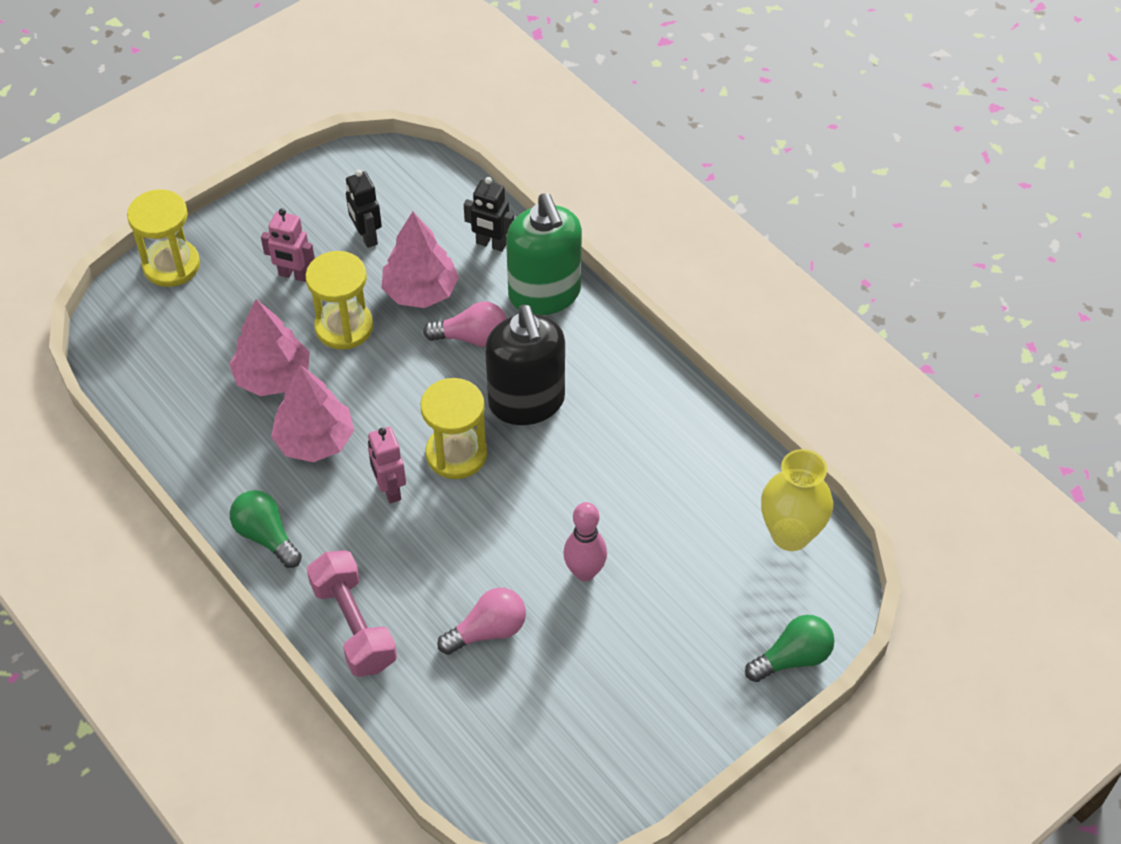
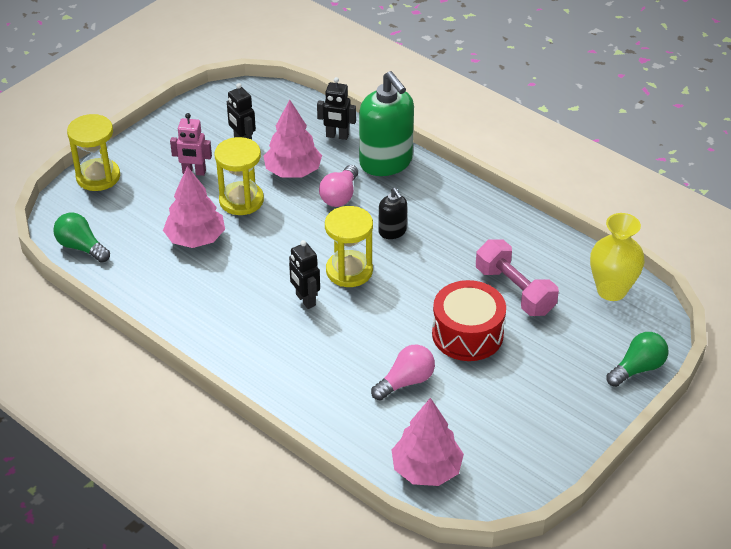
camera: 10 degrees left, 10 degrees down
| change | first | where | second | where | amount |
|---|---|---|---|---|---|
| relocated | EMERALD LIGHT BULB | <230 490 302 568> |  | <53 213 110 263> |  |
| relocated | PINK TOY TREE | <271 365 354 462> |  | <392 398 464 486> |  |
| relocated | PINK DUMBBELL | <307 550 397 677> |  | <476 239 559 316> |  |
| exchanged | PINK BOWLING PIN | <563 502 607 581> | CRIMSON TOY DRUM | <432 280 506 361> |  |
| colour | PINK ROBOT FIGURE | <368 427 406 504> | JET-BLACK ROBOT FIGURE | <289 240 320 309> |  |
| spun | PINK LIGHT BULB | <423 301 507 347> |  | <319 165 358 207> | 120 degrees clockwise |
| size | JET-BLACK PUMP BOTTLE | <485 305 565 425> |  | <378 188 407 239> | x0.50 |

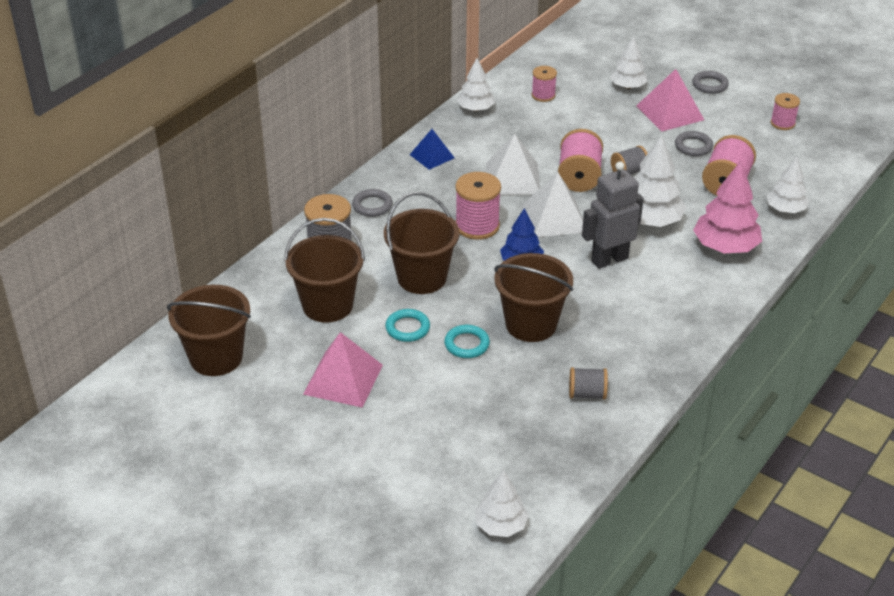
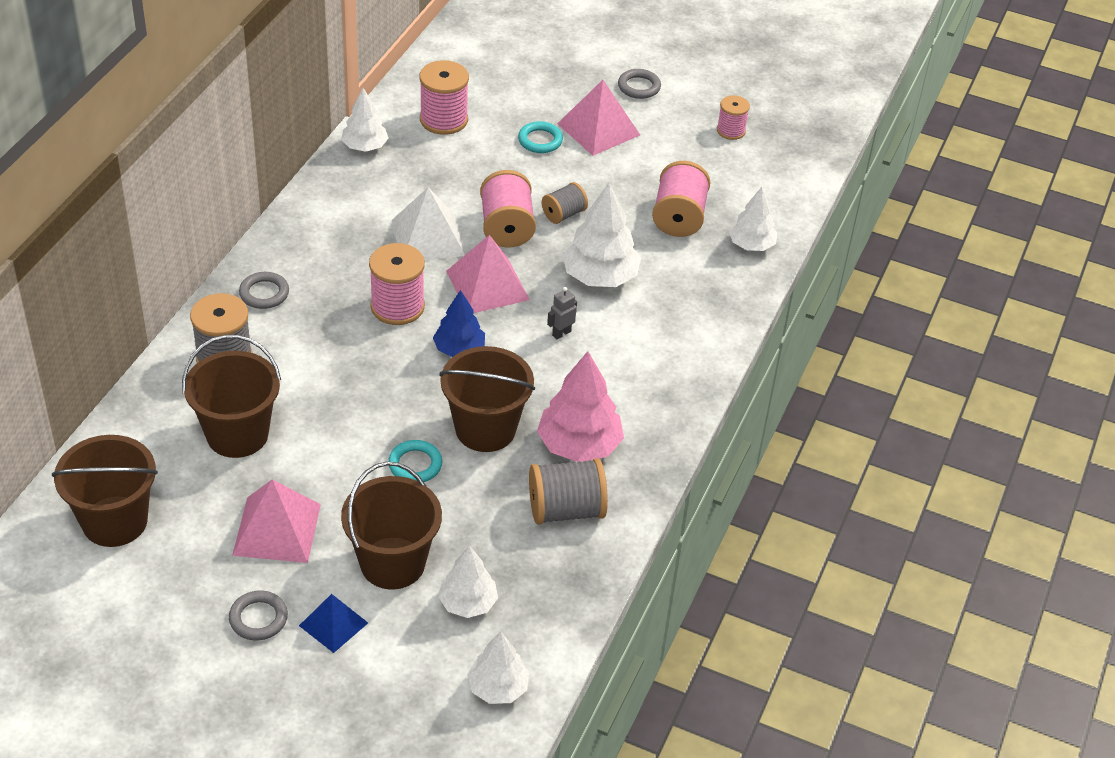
camera: 15 degrees left, 5 degrees up
| change | first | where | second | where | amount |
|---|---|---|---|---|---|
| relocated | DARK BROWN BUCKET | <384 192 459 294> |  | <341 462 442 589> |  |
| relocated | TURQUOISE RING | <385 309 430 342> |  | <518 121 563 153> |  |
| relocated | BLUE PYRAMID | <410 129 454 170> |  | <299 594 368 653> |  |
| relocated | SNOW-WHITE TOY TREE | <610 36 648 89> |  | <438 545 498 618> |  |
| relocated | ASH-GREY RING | <675 131 713 156> |  | <229 591 288 640> |  |
| relocated | PINK TOY TREE | <693 161 762 253> |  | <537 351 624 462> |  |
| colour | SNOW-WHITE PYRAMID | <523 172 583 237> | PINK PYRAMID | <446 235 530 313> |  |
| size | PINK SPOOL | <532 66 557 102> |  | <420 60 469 135> | x1.65 |
| size | ASH-GREY SPOOL | <569 367 608 400> |  | <529 458 608 525> | x1.65 |
| size | ASH-GREY ROBOT FIGURE | <582 161 644 269> |  | <547 287 577 339> | x0.45 |

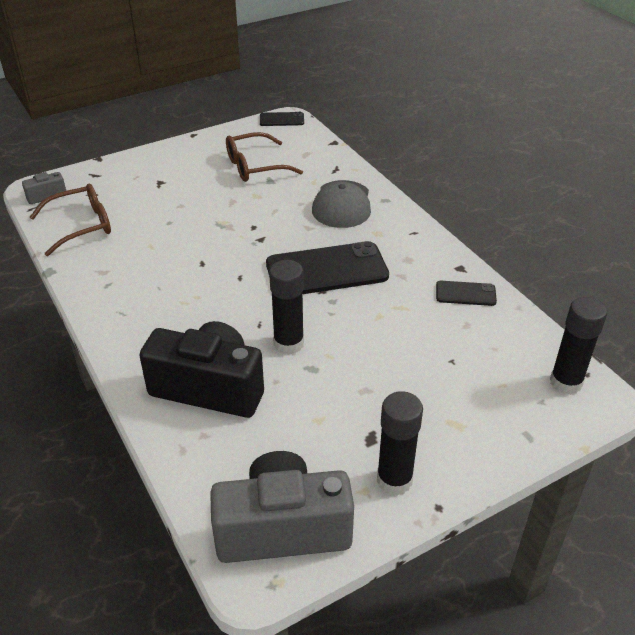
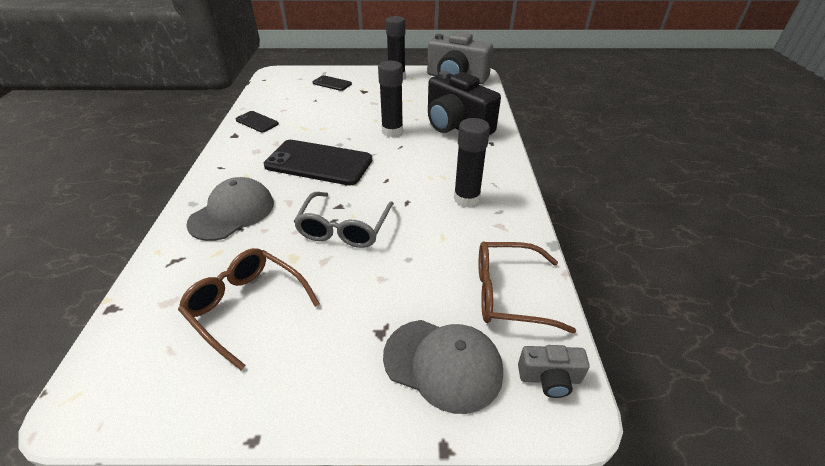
camera: 150 degrees left, 0 degrees up
| change | first | where | second | where | amount |
|---|---|---|---|---|---|
| appeared |  |  | ASH-GREY SPECTACLES | <293 192 394 248> |  |
| appeared |  |  | ASH-GREY BASEBALL CAP | <383 320 503 414> |  |
| relocated | JET-BLACK PHONE | <260 112 304 126> |  | <313 75 352 91> |  |
| relocated | JET-BLACK GLUE STICK | <550 297 607 395> |  | <454 118 490 207> |  |
| spun | DARK BROWN SPECTACLES | <226 132 303 182> |  | <178 248 320 370> | 150 degrees counterclockwise |

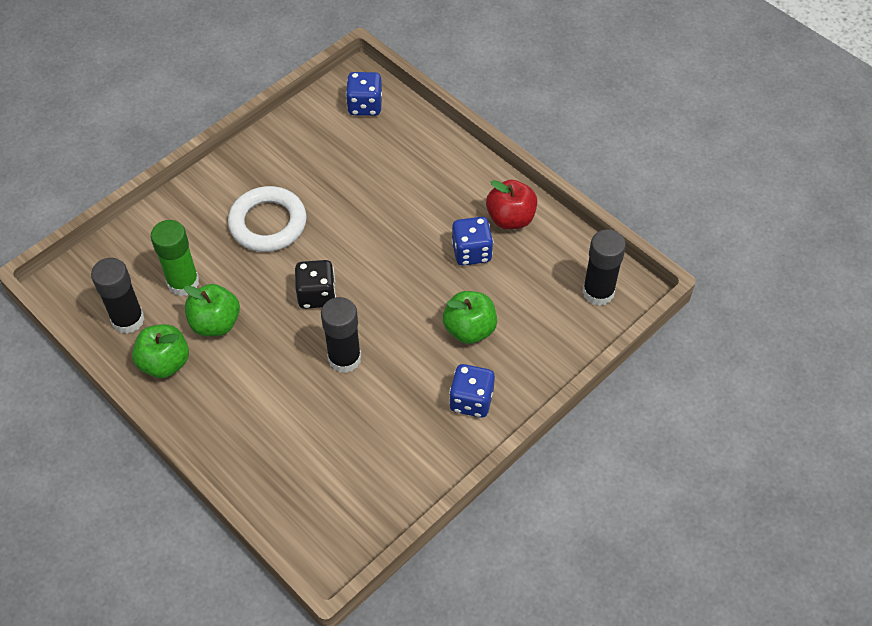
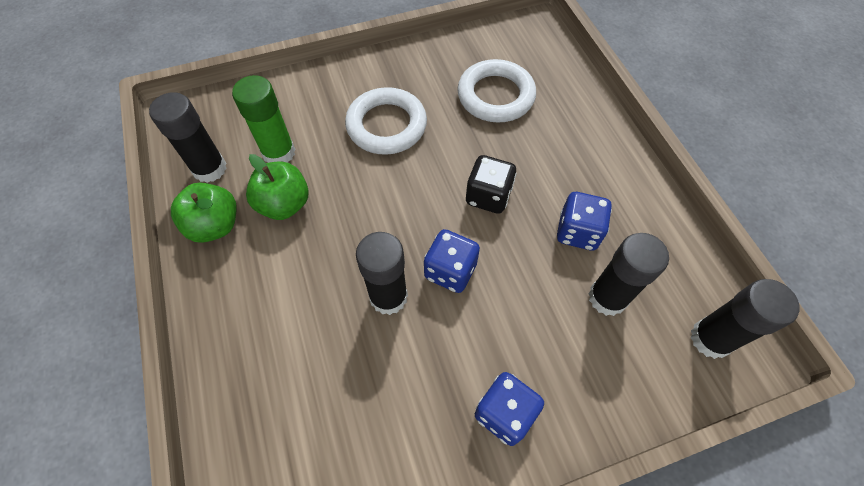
camera: 25 degrees right, 5 degrees up
| change | first | where | second | where | amount |
|---|---|---|---|---|---|
| missing | EMERALD APPLE FRUIT | <443 291 497 344> |  |  |  |
| missing | CRIMSON APPLE FRUIT | <486 180 537 229> |  |  |  |
| appeared |  |  | SNOW-WHITE RING | <457 59 536 123> |  |
| appeared |  |  | JET-BLACK GLUE STICK | <588 233 669 316> |  |
| relocated | JET-BLACK DIE | <295 260 336 309> |  | <466 155 517 214> |  |
| relocated | BLUE DIE | <346 72 382 116> |  | <424 229 480 293> |  |

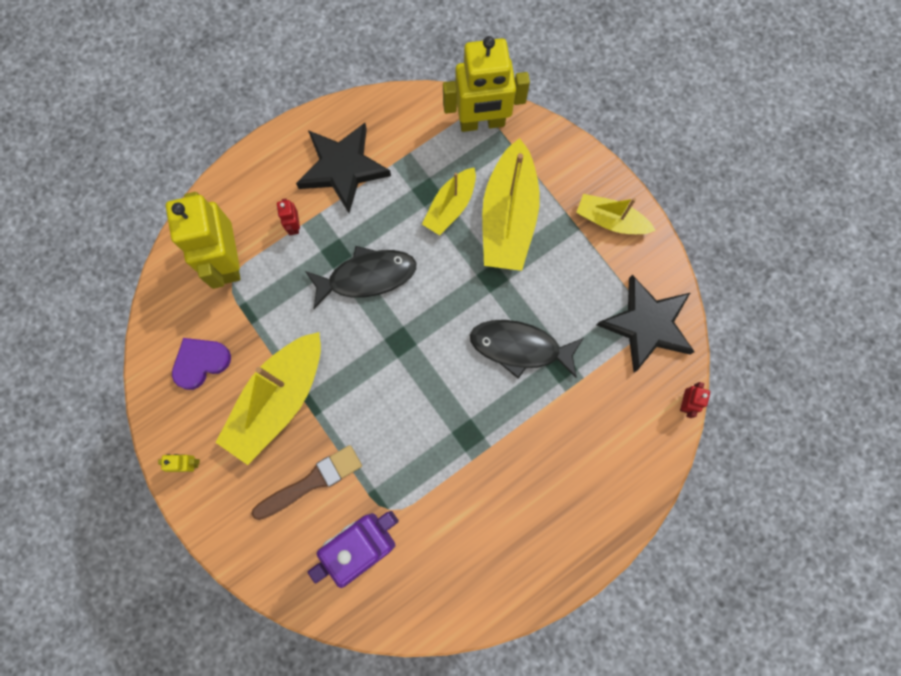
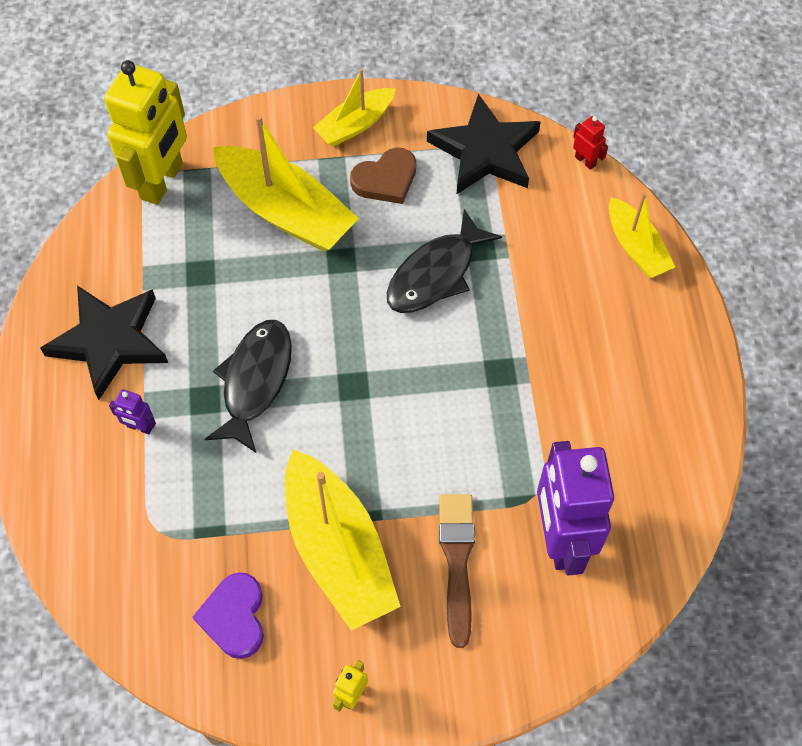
camera: 60 degrees left, 15 degrees down
| change | first | where | second | where | amount |
|---|---|---|---|---|---|
| missing | YELLOW ROBOT FIGURE | <166 192 241 289> |  |  |  |
| appeared |  |  | DARK BROWN LOVE HEART | <350 147 416 204> |  |
| relocated | YELLOW TOY BOAT | <422 168 476 235> |  | <609 192 675 278> |  |
| colour | CRIMSON ROBOT FIGURE | <277 198 300 235> | PURPLE ROBOT FIGURE | <109 389 156 434> |  |

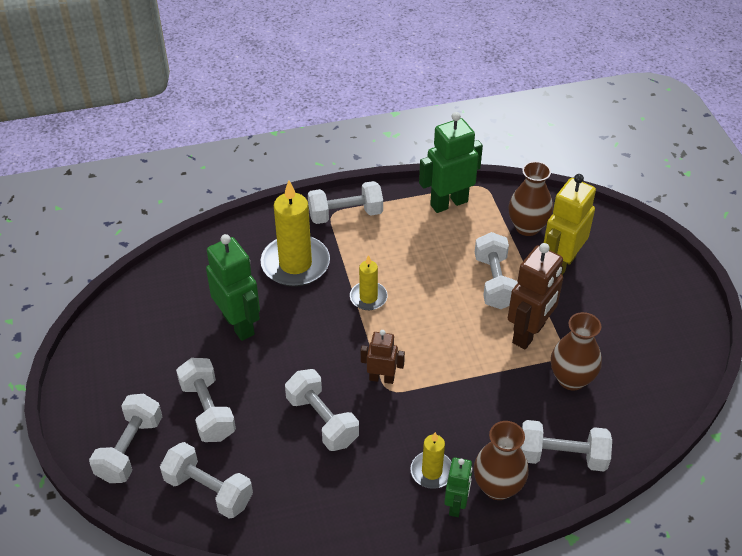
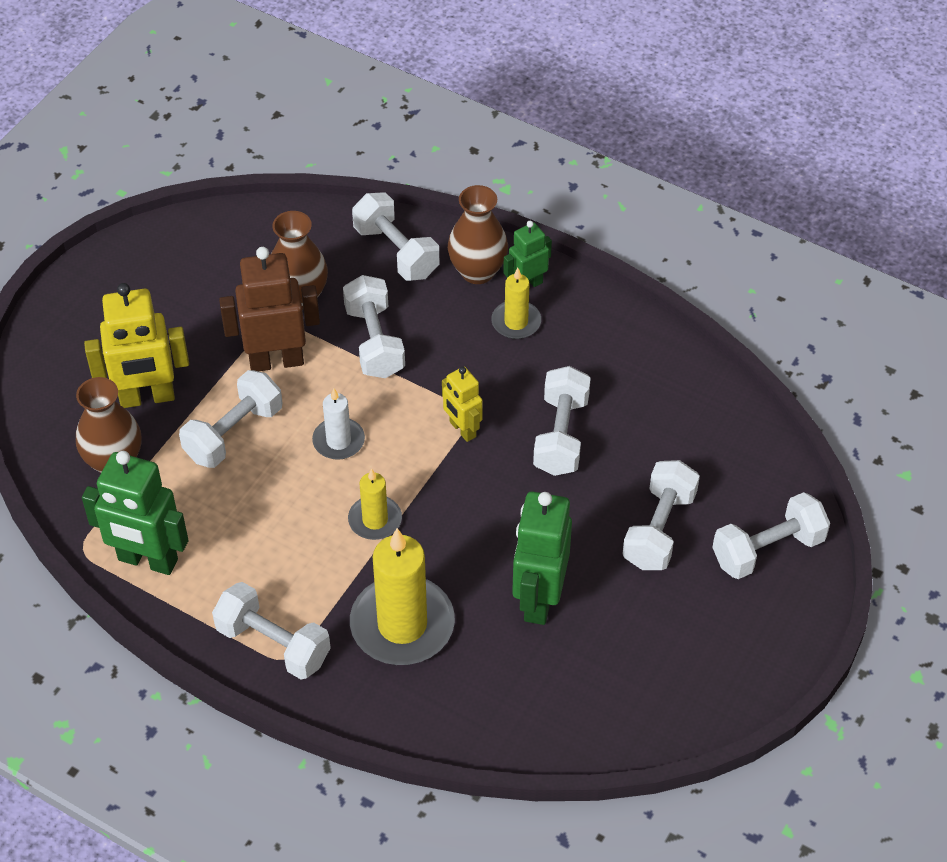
camera: 135 degrees left, 5 degrees up
| change | first | where | second | where | amount |
|---|---|---|---|---|---|
| appeared |  |  | SNOW-WHITE PILLAR CANDLE | <312 389 365 460> |  |
| relocated | SNOW-WHITE DUMBBELL | <160 442 253 519> |  | <343 275 405 378> |  |
| colour | DARK BROWN ROBOT FIGURE | <361 330 405 384> | YELLOW ROBOT FIGURE | <442 367 483 442> |  |

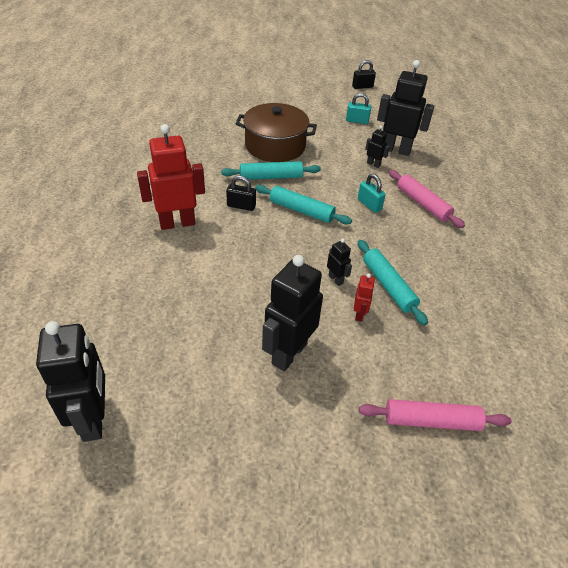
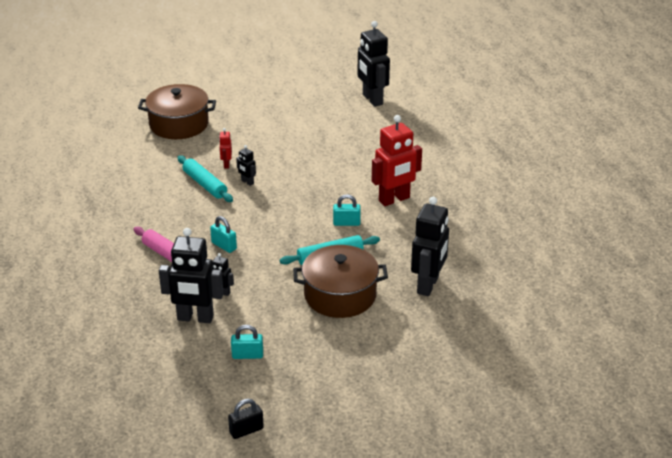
camera: 170 degrees right, 10 degrees down
| change | first | where | second | where | amount |
|---|---|---|---|---|---|
| missing | TURQUOISE PASTRY ROLLER | <255 185 352 225> |  |  |  |
| relocated | JET-BLACK ROBOT FIGURE | <262 255 323 371> |  | <411 197 449 296> |  |
| exchanged | PINK PASTRY ROLLER | <359 399 511 431> | DARK BROWN POT | <138 84 216 139> |  |
| colour | JET-BLACK SMALL LOCK | <226 176 256 211> | TURQUOISE SMALL LOCK | <333 194 361 226> |  |

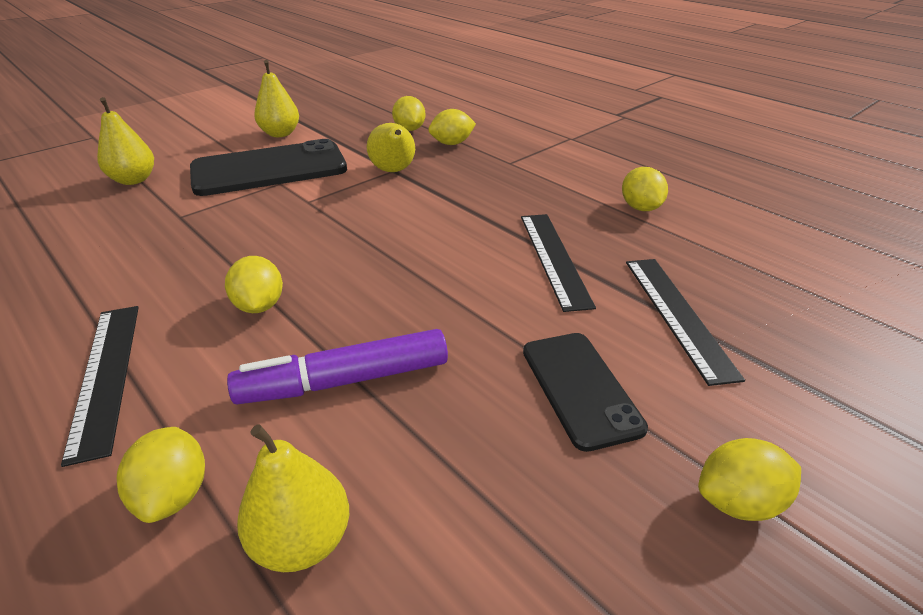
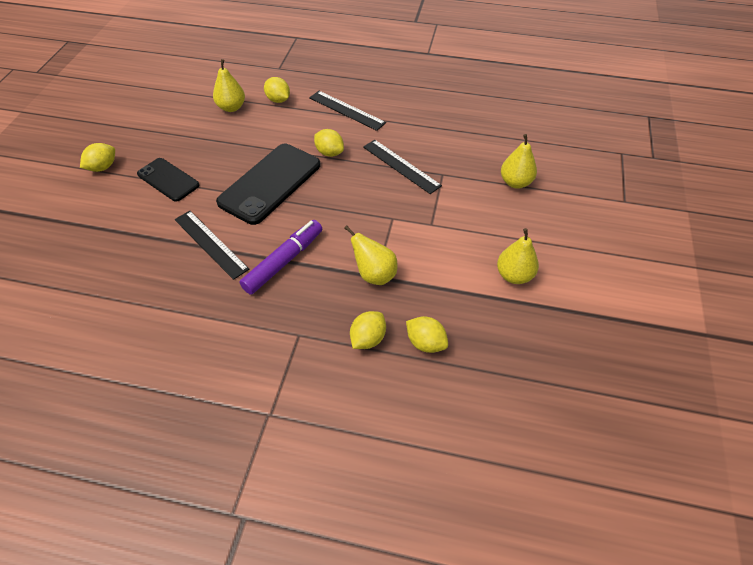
camera: 145 degrees right, 15 degrees up
| change | first | where | second | where | amount |
|---|---|---|---|---|---|
| missing | YELLOW LEMON | <622 167 668 211> |  |  |  |
| relocated | JET-BLACK PHONE | <190 139 347 196> |  | <216 144 321 225> |  |
| relocated | PURPLE MARKER | <227 329 448 404> |  | <240 220 322 295> |  |
| relocated | JET-BLACK MEASURING STICK | <626 259 745 386> |  | <363 140 442 194> |  |

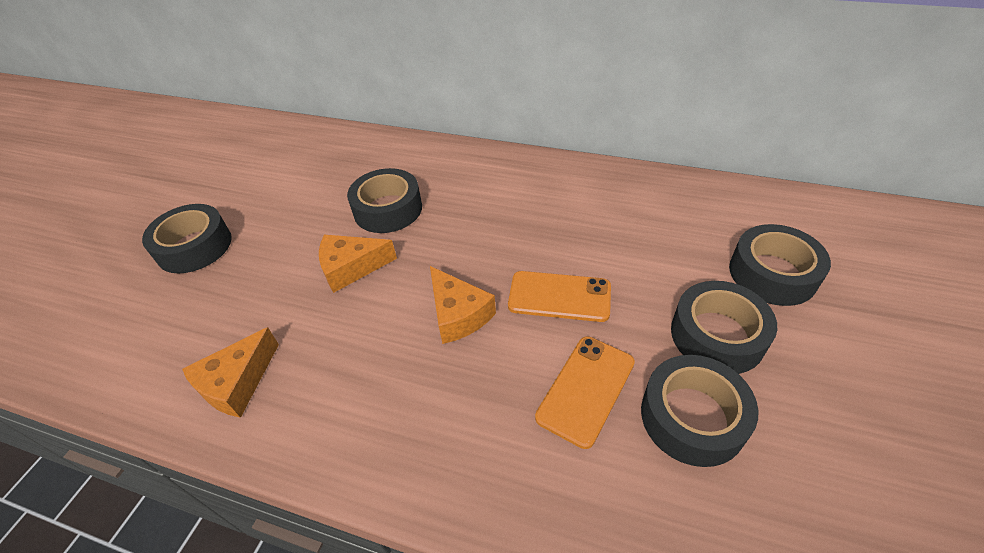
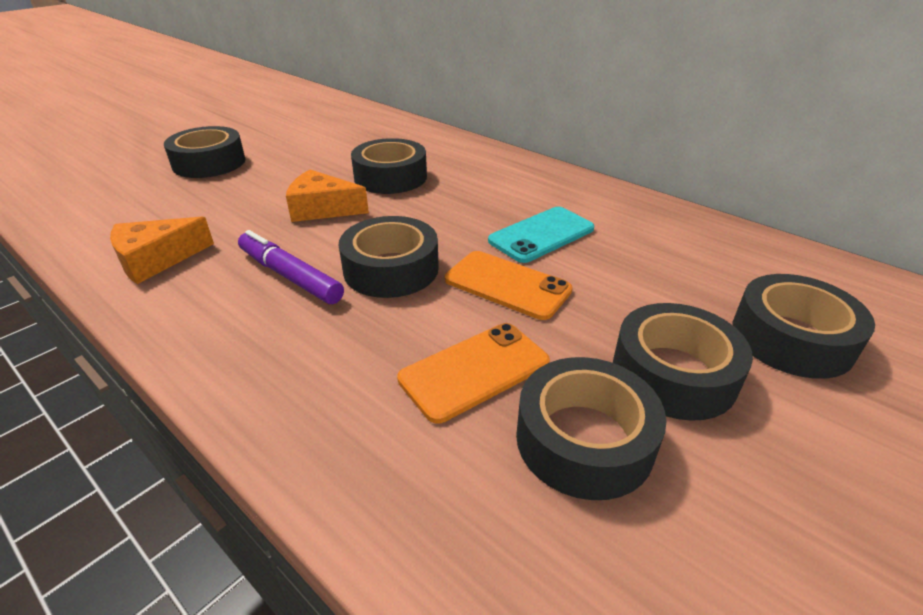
camera: 20 degrees right, 10 degrees down
| change | first | where | second | where | amount |
|---|---|---|---|---|---|
| appeared |  |  | PURPLE MARKER | <238 230 344 304> |  |
| appeared |  |  | TURQUOISE PHONE | <488 207 595 263> |  |
| exchanged | BRIGHT ORANGE PIECE OF CHEESE | <430 266 496 344> | JET-BLACK STICKY TAPE | <339 216 439 298> |  |

